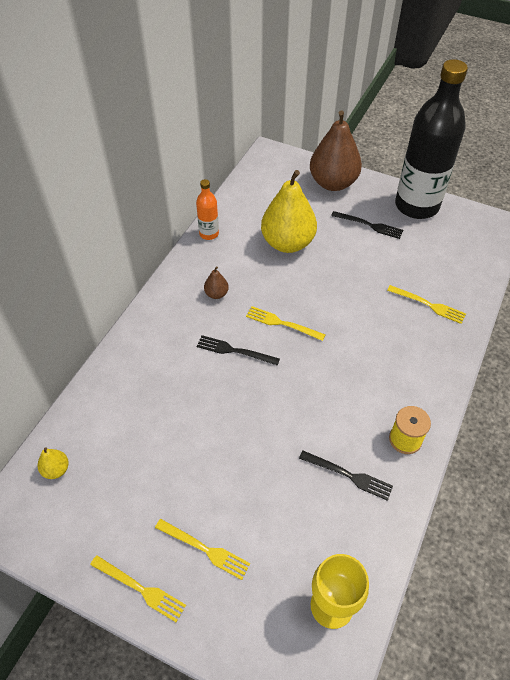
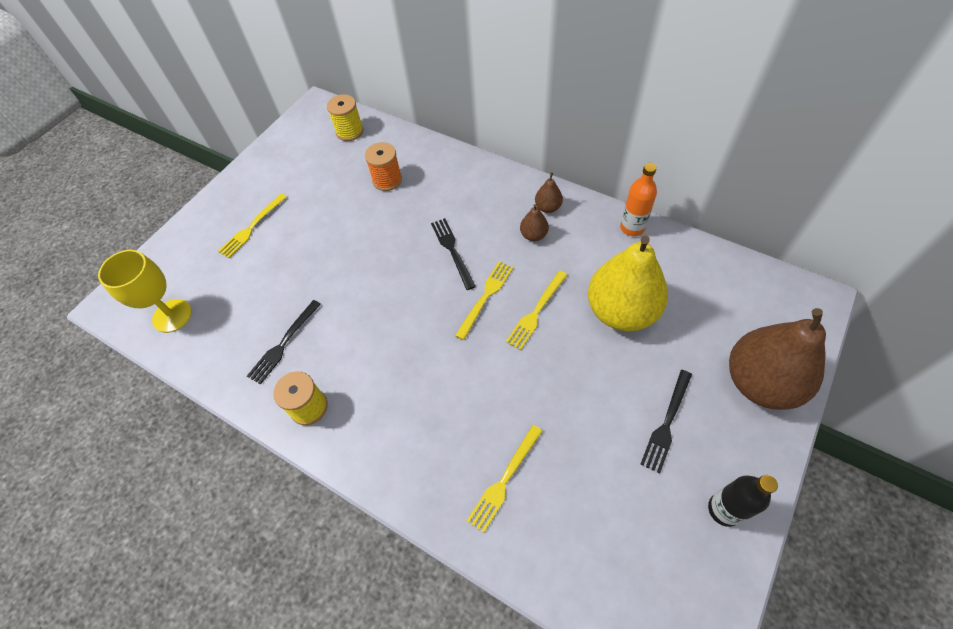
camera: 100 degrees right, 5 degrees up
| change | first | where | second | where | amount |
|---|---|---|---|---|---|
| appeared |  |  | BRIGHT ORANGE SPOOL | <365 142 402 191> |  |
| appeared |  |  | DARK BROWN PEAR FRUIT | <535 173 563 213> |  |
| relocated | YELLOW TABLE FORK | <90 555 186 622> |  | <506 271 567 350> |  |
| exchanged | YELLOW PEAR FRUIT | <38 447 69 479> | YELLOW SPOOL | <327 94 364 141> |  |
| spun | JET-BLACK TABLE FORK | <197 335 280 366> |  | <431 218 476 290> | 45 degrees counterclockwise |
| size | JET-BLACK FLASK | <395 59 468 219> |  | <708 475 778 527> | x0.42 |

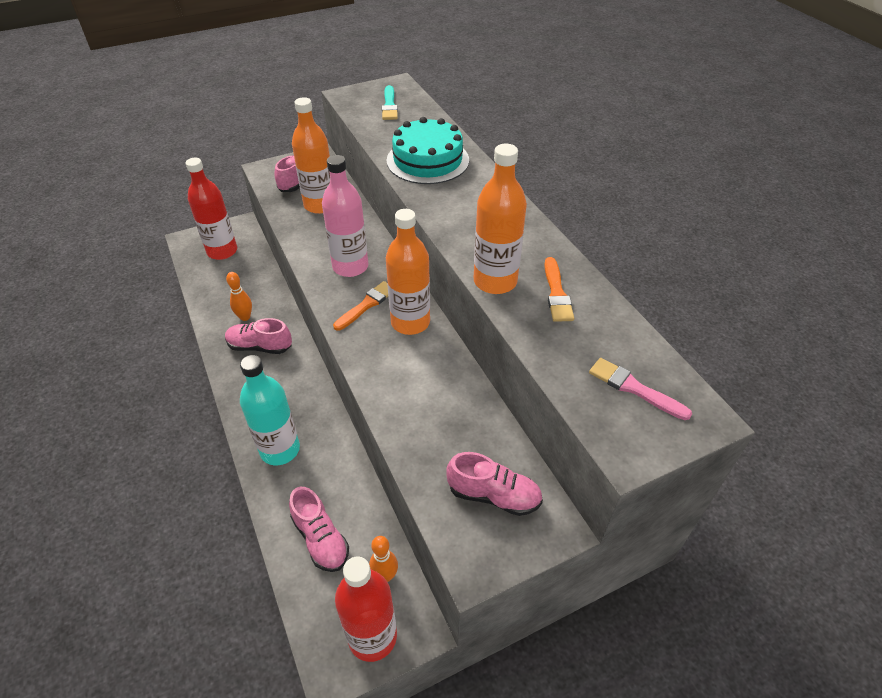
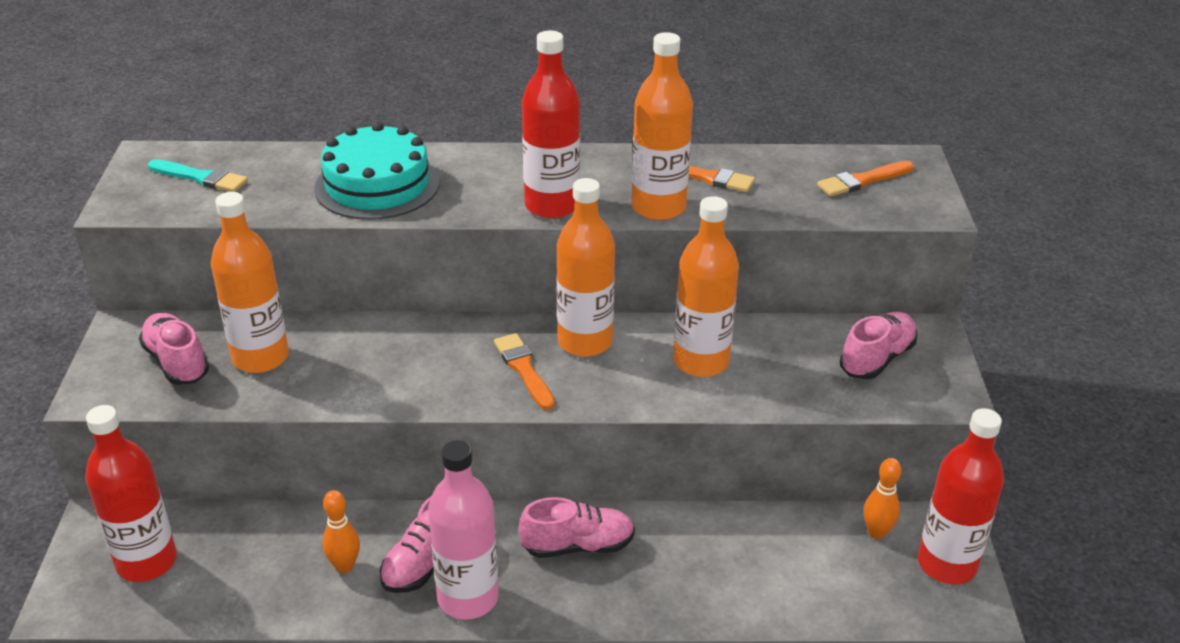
camera: 65 degrees left, 10 degrees down
| change | first | where | second | where | amount |
|---|---|---|---|---|---|
| missing | TURQUOISE FLASK | <240 355 300 465> |  |  |  |
| appeared |  |  | CRIMSON FLASK | <522 31 580 219> |  |
| appeared |  |  | BRIGHT ORANGE FLASK | <673 196 739 377> |  |
| relocated | PINK SNEAKER | <289 487 349 572> |  | <519 497 635 558> |  |
| relocated | PINK FLASK | <322 155 368 277> |  | <428 440 499 620> |  |
| colour | PINK BRUSH | <589 358 692 420> | BRIGHT ORANGE BRUSH | <817 161 914 197> |  |

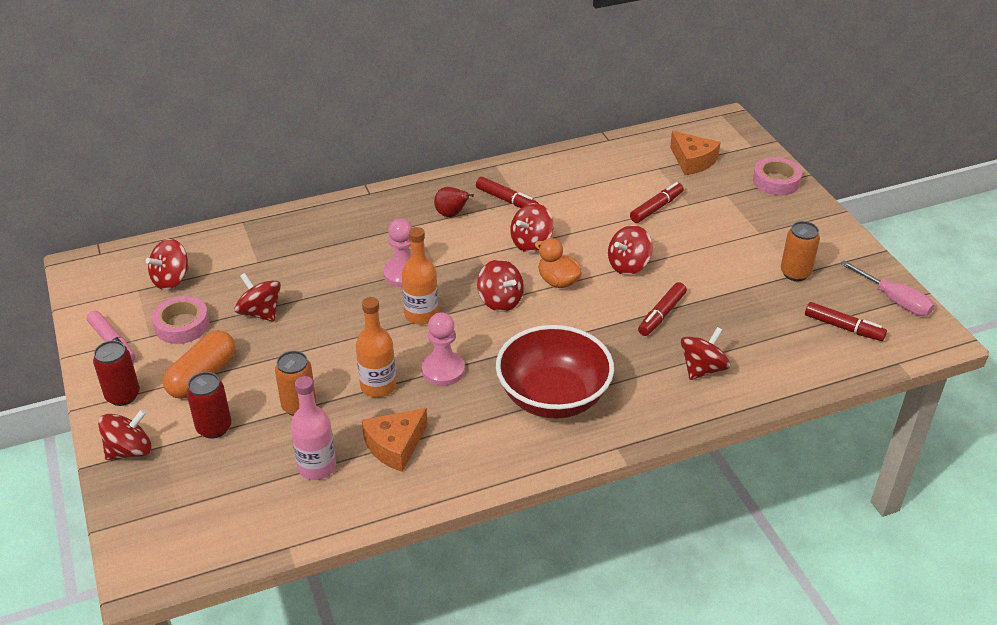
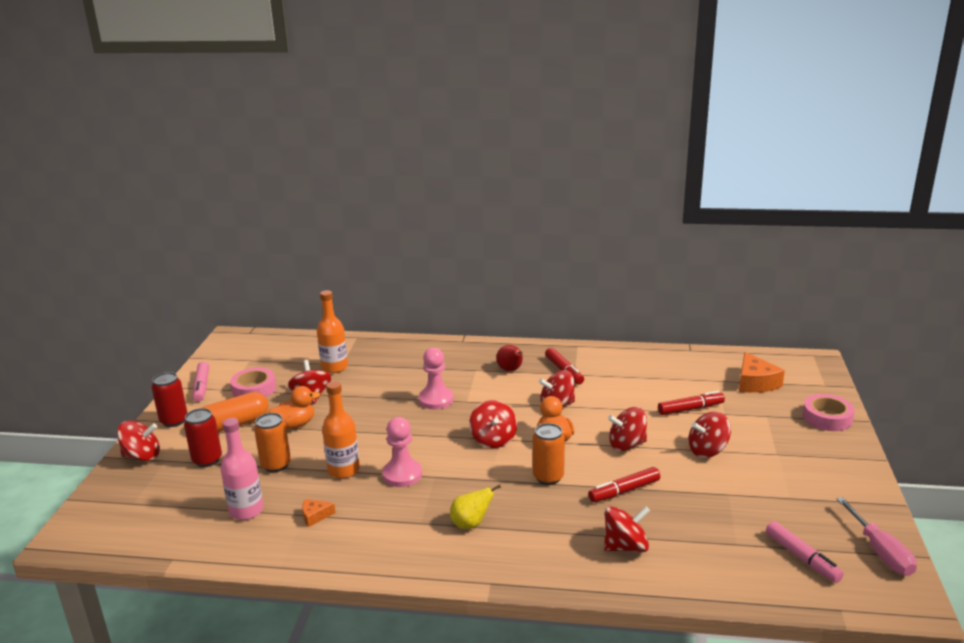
camera: 30 degrees right, 15 degrees down
| change | first | where | second | where | amount |
|---|---|---|---|---|---|
| appeared |  |  | BRIGHT ORANGE RUBBER DUCK | <268 386 320 429> |  |
| relocated | CRIMSON WHIRLIGIG | <146 239 189 290> |  | <688 412 731 458> |  |
| relocated | BRIGHT ORANGE FLASK | <402 227 438 325> |  | <317 290 348 373> |  |
| relocated | BRIGHT ORANGE SODA CAN | <781 221 820 281> |  | <533 423 565 485> |  |
| exchanged | CRIMSON BOWL | <496 325 614 418> | YELLOW PEAR FRUIT | <450 484 501 529> |  |
| colour | CRIMSON MARKER | <805 302 887 341> | PINK MARKER | <766 521 844 583> |  |
| size | BRIGHT ORANGE PIECE OF CHEESE | <362 408 428 472> |  | <302 499 336 527> | x0.53 |

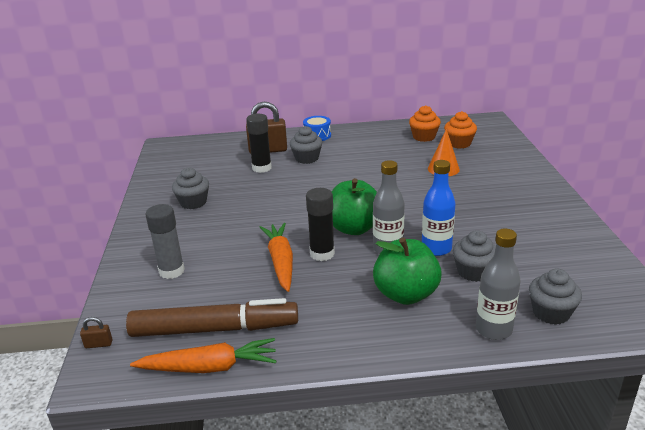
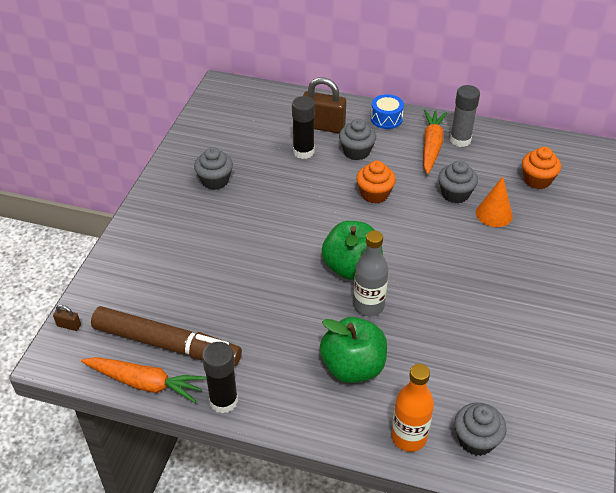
camera: 20 degrees right, 15 degrees up
| change | first | where | second | where | amount |
|---|---|---|---|---|---|
| missing | BLUE FLASK | <422 160 456 256> |  |  |  |
| relocated | ASH-GREY GLUE STICK | <145 204 185 279> |  | <450 85 480 147> |  |
| relocated | BRIGHT ORANGE ROOT VEGETABLE | <259 223 293 292> |  | <423 110 447 174> |  |
| relocated | JET-BLACK GLUE STICK | <306 188 335 261> |  | <202 342 238 413> |  |
| relocated | BRIGHT ORANGE CUPCAKE | <409 105 441 142> |  | <356 160 396 204> |  |
| relocated | ASH-GREY CUPCAKE | <453 230 496 282> |  | <438 160 478 203> |  |
| colour | ASH-GREY FLASK | <476 229 520 340> | BRIGHT ORANGE FLASK | <391 364 434 452> |  |

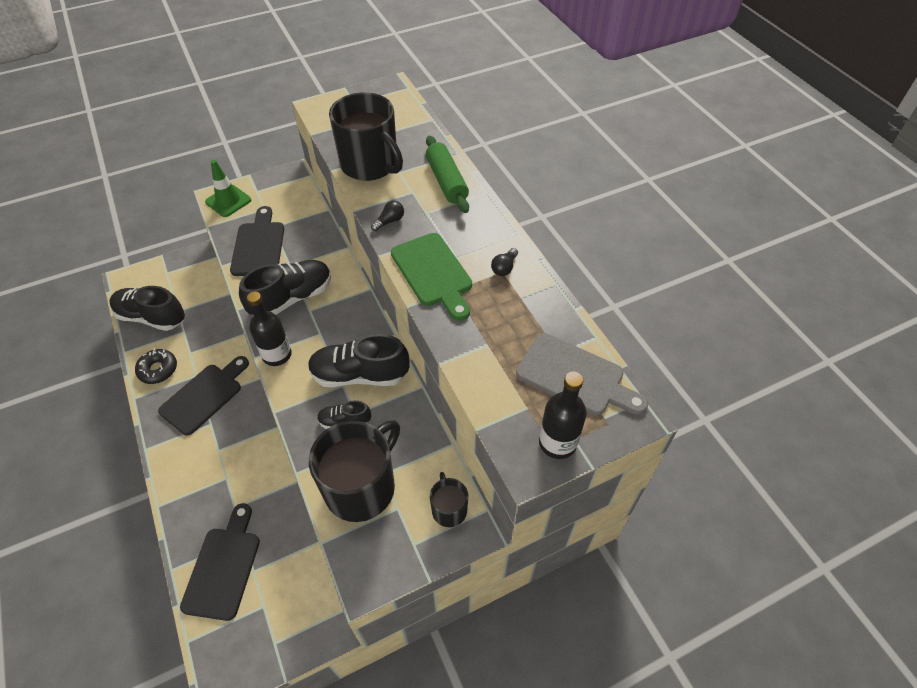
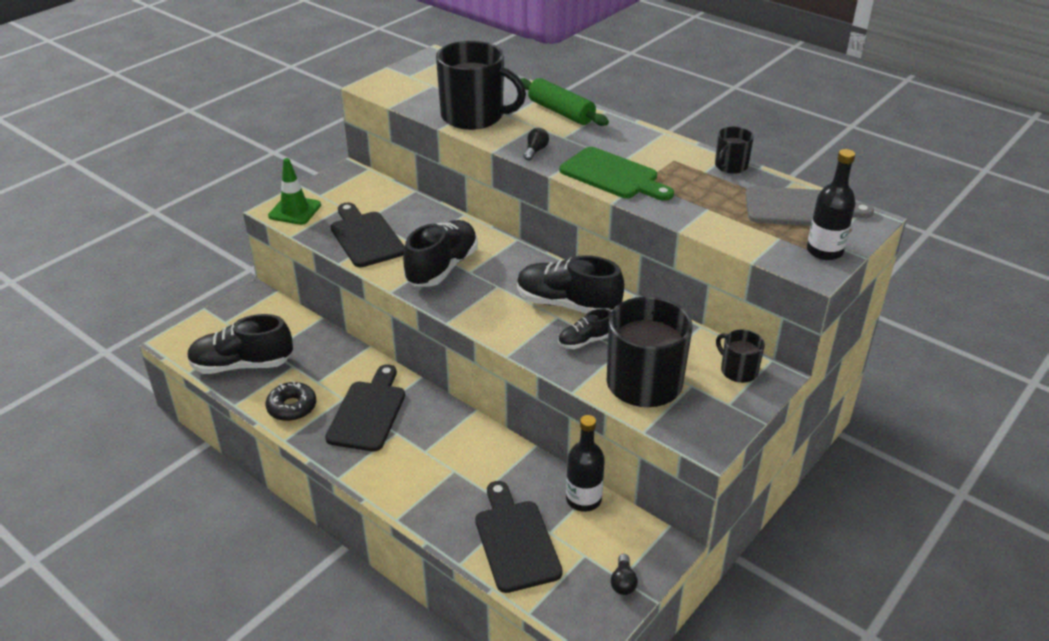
camera: 25 degrees left, 15 degrees down
| change | first | where | second | where | amount |
|---|---|---|---|---|---|
| appeared |  |  | JET-BLACK COFFEE MUG | <715 127 754 174> |  |
| relocated | JET-BLACK FLASK | <247 292 292 366> |  | <566 415 605 512> |  |
| relocated | JET-BLACK LIGHT BULB | <491 248 518 276> |  | <611 554 638 595> |  |
| spun | JET-BLACK SNEAKER | <308 334 410 387> |  | <517 255 624 314> | 45 degrees clockwise |

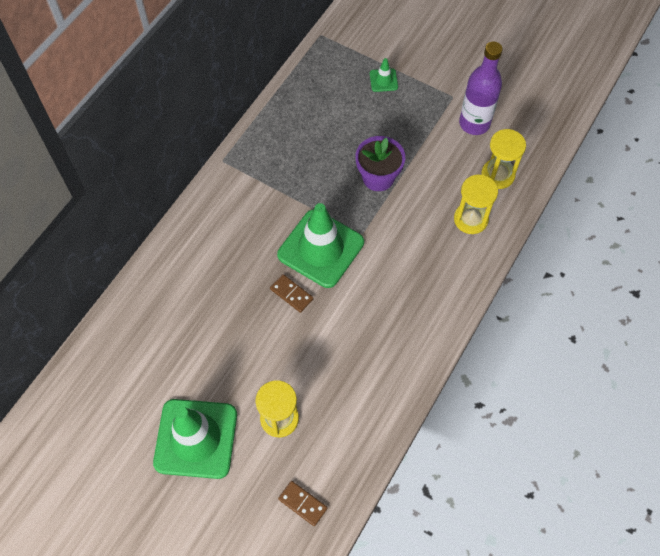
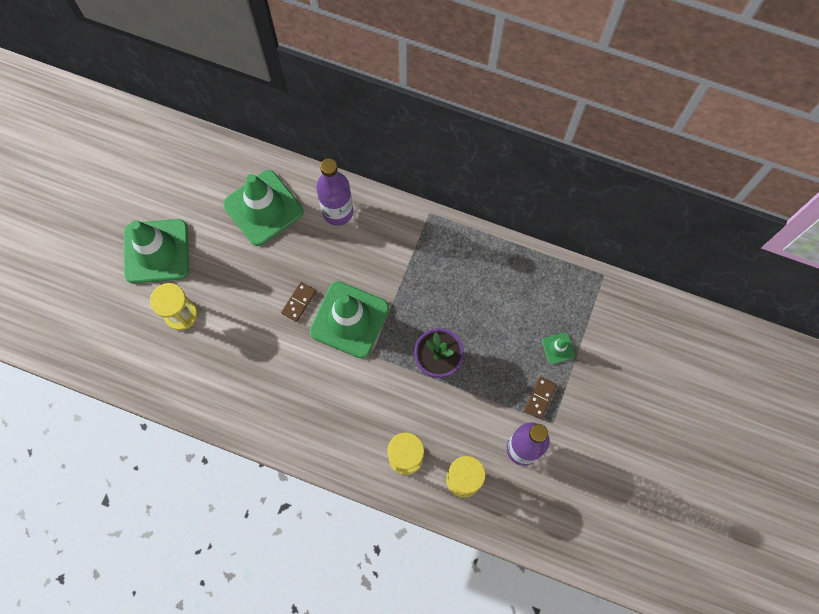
camera: 80 degrees right, 10 degrees up
| change | first | where | second | where | amount |
|---|---|---|---|---|---|
| appeared |  |  | EMERALD TRAFFIC CONE | <223 170 303 246> |  |
| appeared |  |  | PURPLE FLASK | <316 158 353 226> |  |
| relocated | DARK BROWN DOMINO | <278 481 328 526> |  | <524 377 557 419> |  |

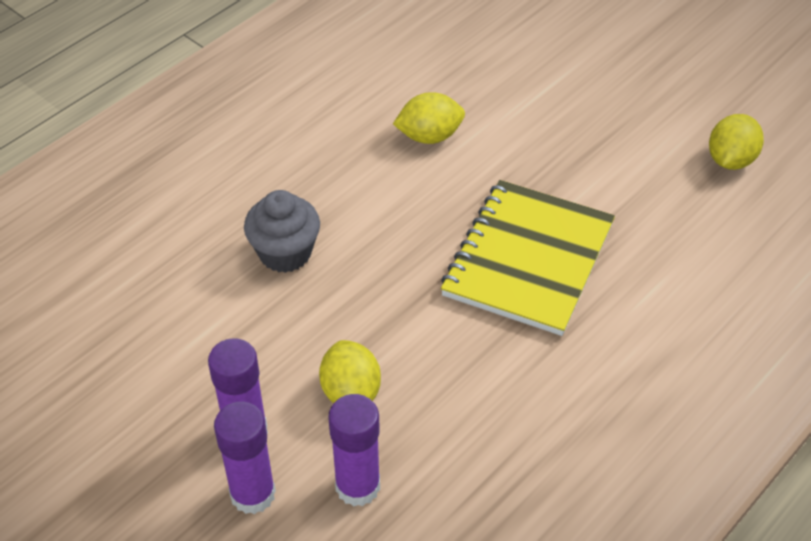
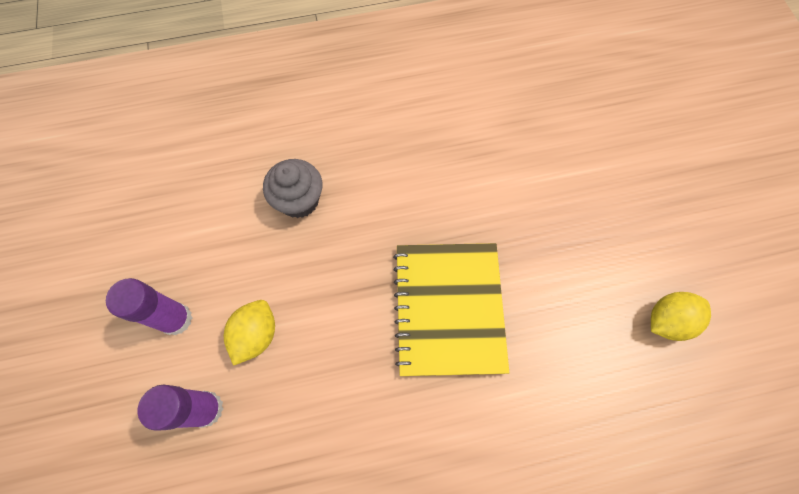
camera: 35 degrees right, 20 degrees up
| change | first | where | second | where | amount |
|---|---|---|---|---|---|
| missing | PURPLE GLUE STICK | <214 402 276 514> |  |  |  |
| missing | YELLOW LEMON | <393 92 465 144> |  |  |  |
| spun | YELLOW NOTEPAD | <441 180 615 336> |  | <393 243 509 376> | 60 degrees counterclockwise |

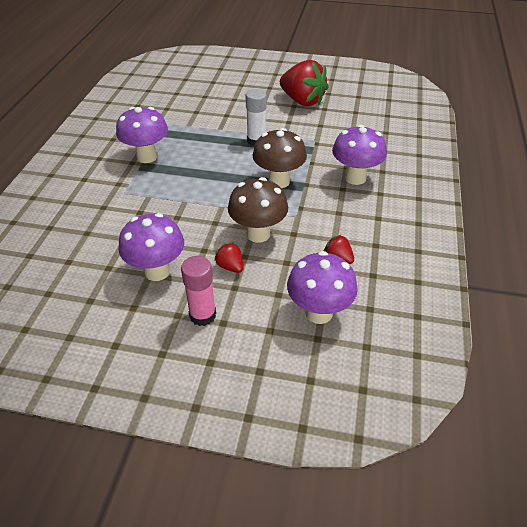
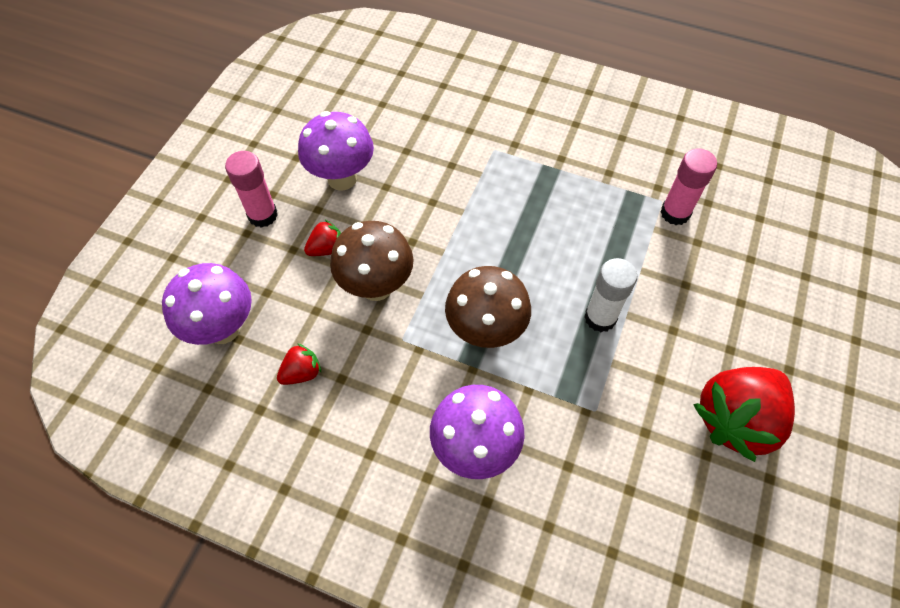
camera: 100 degrees right, 15 degrees up
| change | first | where | second | where | amount |
|---|---|---|---|---|---|
| missing | PURPLE TOADSTOOL | <116 107 168 163> |  |  |  |
| appeared |  |  | PINK GLUE STICK | <661 149 717 225> |  |

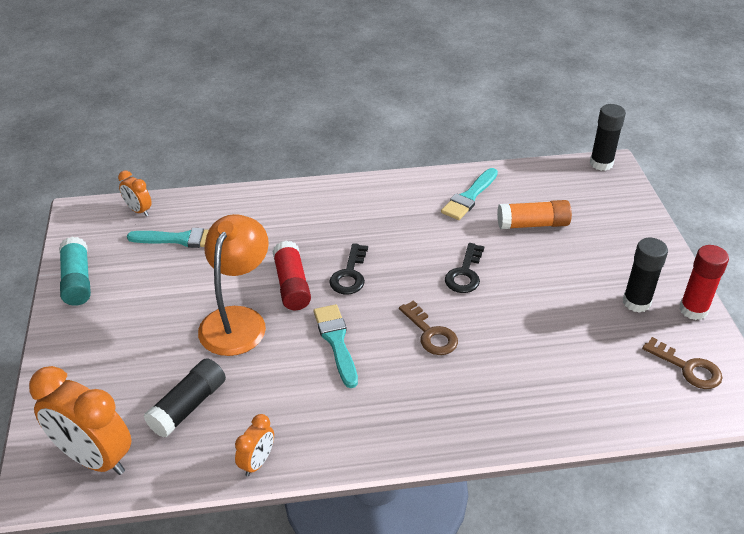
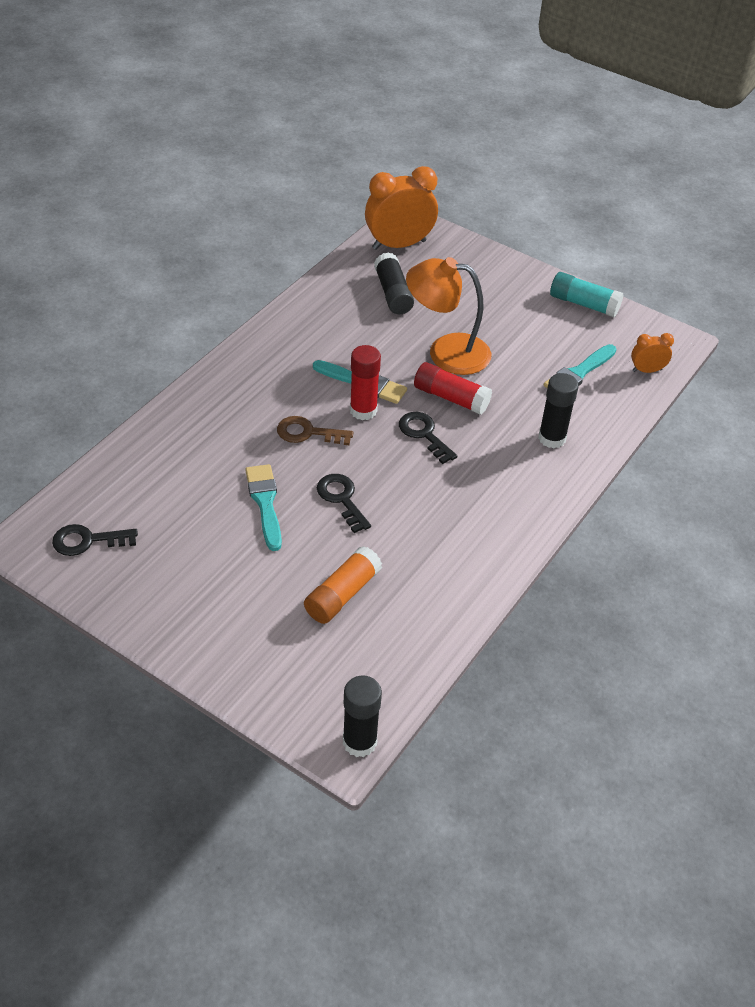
camera: 130 degrees right, 5 degrees up
| change | first | where | second | where | amount |
|---|---|---|---|---|---|
| missing | BRIGHT ORANGE CLOCK | <235 414 274 476> |  |  |  |
| relocated | TURQUOISE BRUSH | <441 168 498 220> |  | <245 464 282 551> |  |
| relocated | JET-BLACK GLUE STICK | <623 238 668 313> |  | <538 373 579 448> |  |
| relocated | CRIMSON GLUE STICK | <679 245 729 320> |  | <350 345 381 420> |  |
| colour | DARK BROWN LATCHKEY | <642 337 722 389> | JET-BLACK LATCHKEY | <52 524 138 556> |  |
| spun | BRIGHT ORANGE DESK LAMP | <198 214 269 356> |  | <406 257 491 375> | 135 degrees clockwise |

